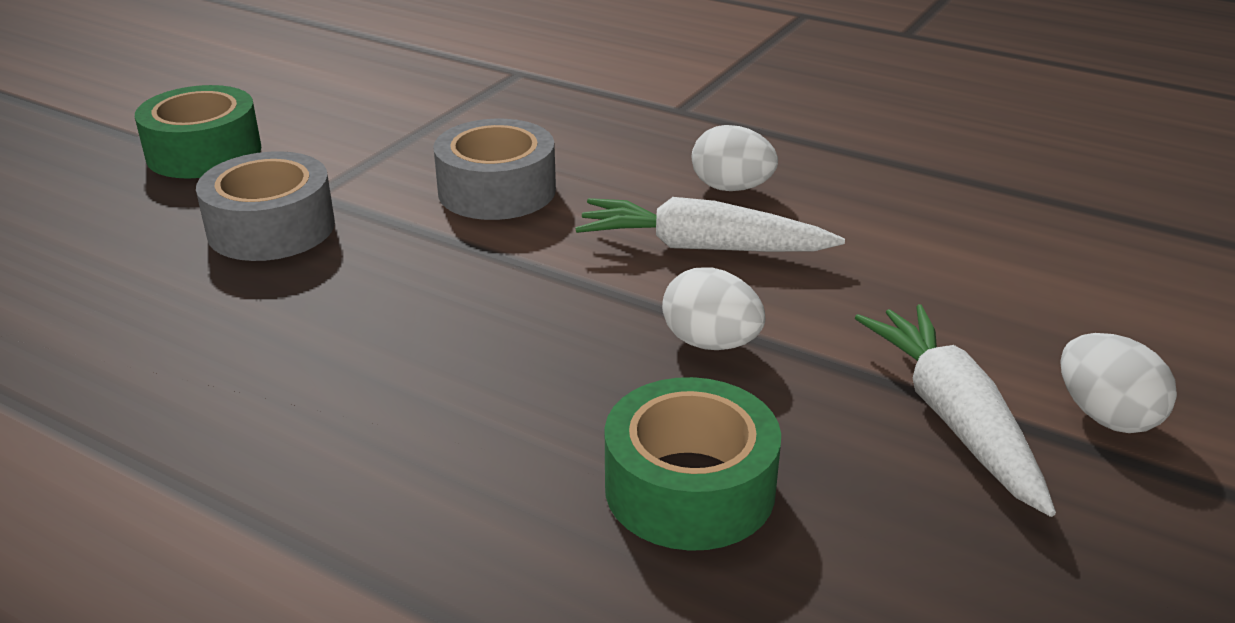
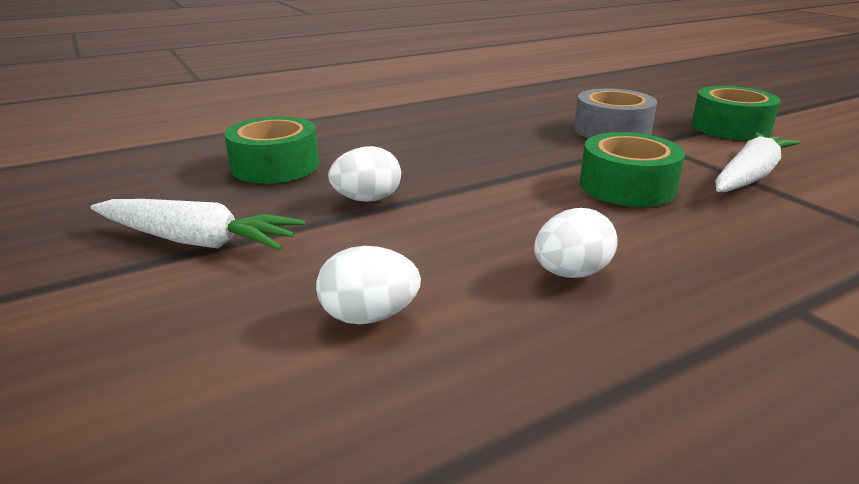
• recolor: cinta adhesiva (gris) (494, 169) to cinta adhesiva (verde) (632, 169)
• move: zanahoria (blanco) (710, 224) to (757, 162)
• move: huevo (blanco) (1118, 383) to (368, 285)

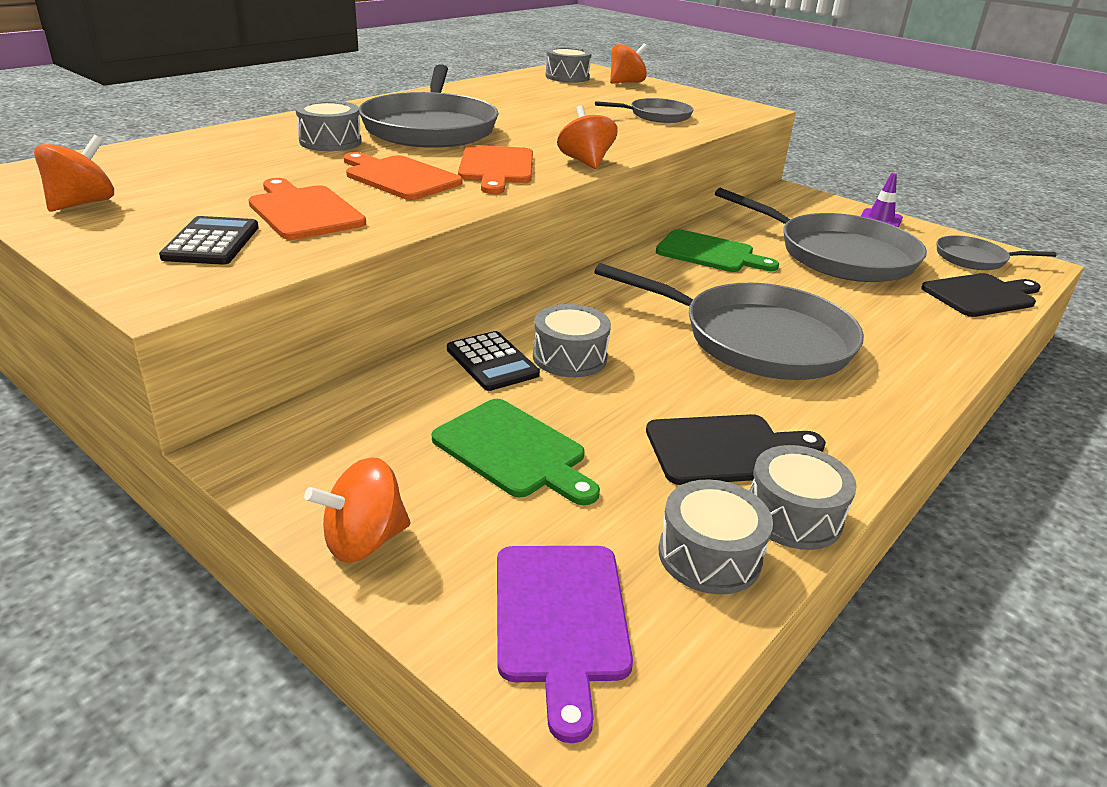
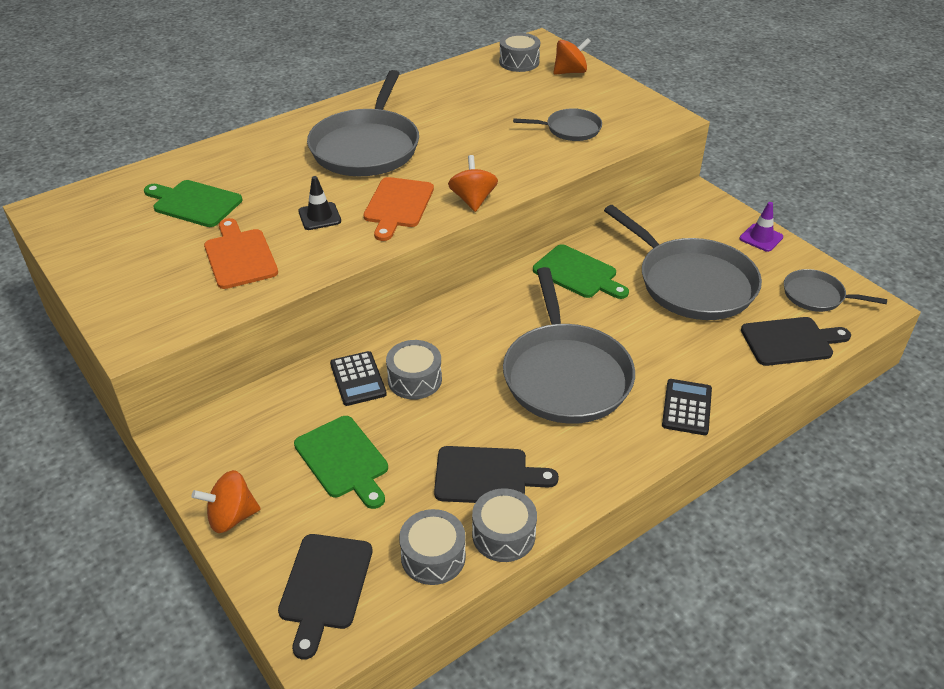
• delete: tambor (gris) (328, 125)
• delete: peonza (naranja) (74, 173)
• replace: tabla de cortar (naranja) (402, 176) to cono de tráfico (negro) (319, 203)
• move: calculadora (negro) (209, 240) to (687, 407)
• rotate: sartén (gris) (729, 321) = (569, 345) 45 degrees clockwise
• recolor: tabla de cortar (morado) (565, 644) to tabla de cortar (negro) (325, 597)
• insert: tabla de cortar (verde) (193, 203)

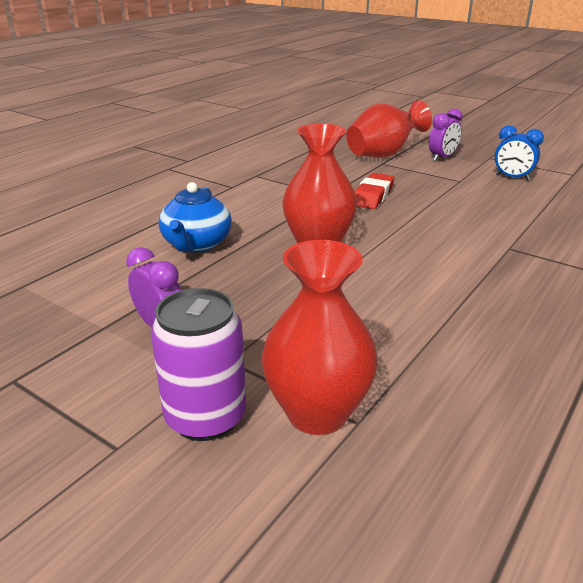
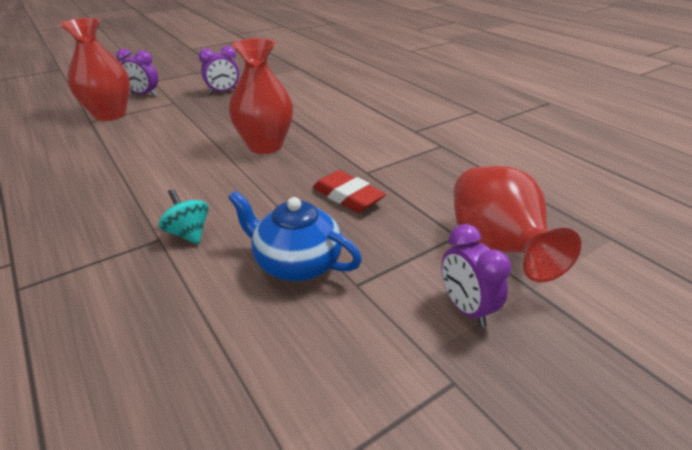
• delete: despertador (azul) (519, 153)
• move: tetera (azul) (195, 217) to (295, 236)
• replace: lata (morado) (198, 364) to despertador (morado) (137, 72)
• insert: peonza (turquesa) (184, 217)

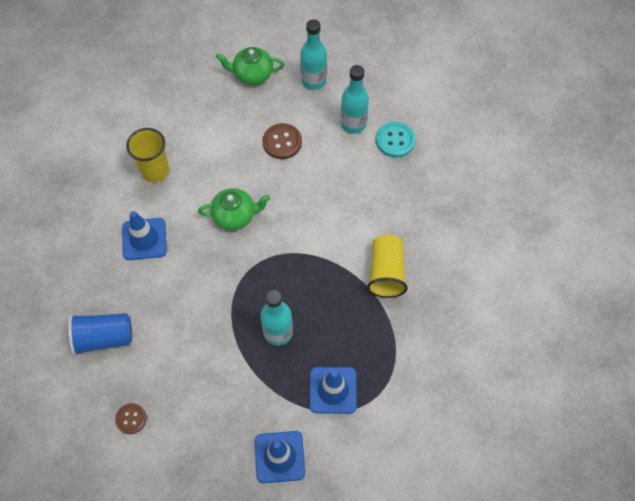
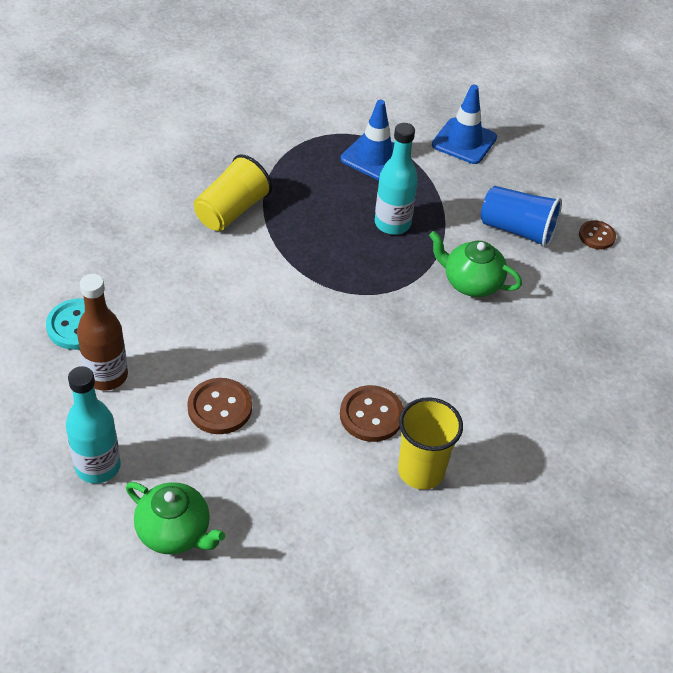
• recolor: botella (turquesa) (354, 99) to botella (marrón) (102, 332)
• move: tetera (verde) (234, 209) to (475, 264)
• delete: cono de tráfico (azul) (144, 235)
• move: vaso (azul) (100, 334) to (521, 217)
• insert: botón (marrón) (372, 413)

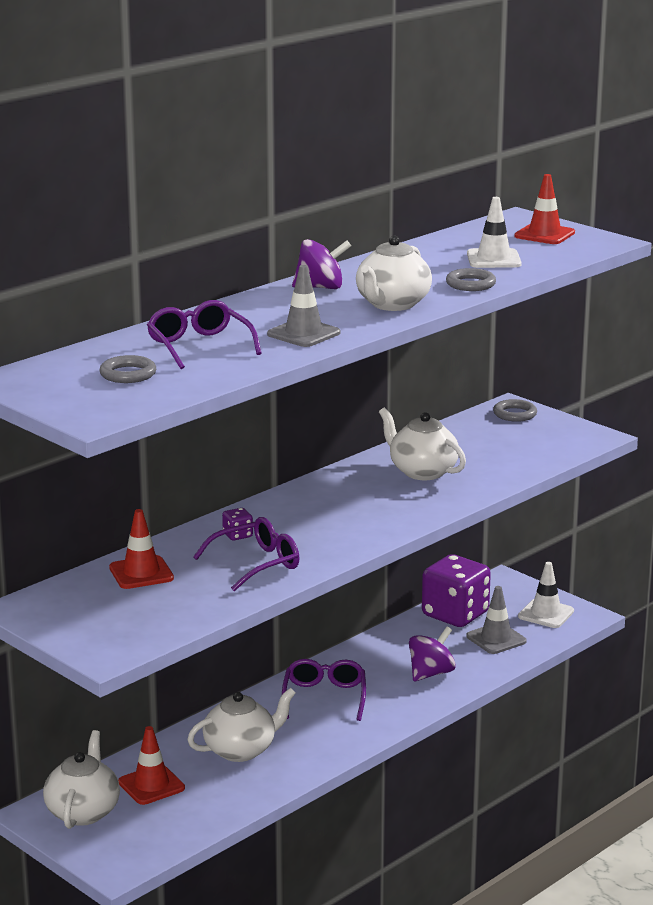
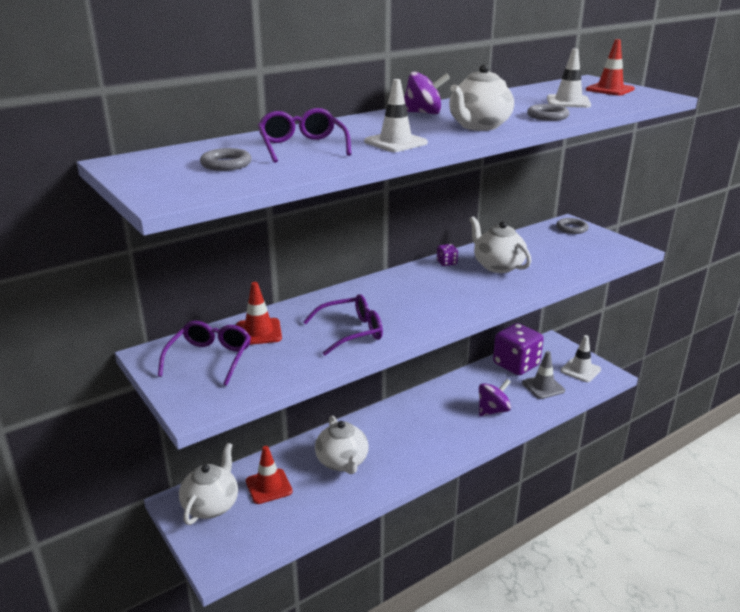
• recolor: cono de tráfico (gris) (303, 306) to cono de tráfico (blanco) (396, 115)
• move: dado (morado) (237, 524) to (447, 255)
• move: gafas (morado) (324, 690) to (204, 353)
• rotate: tetera (blanco) (241, 725) = (342, 445) 90 degrees clockwise

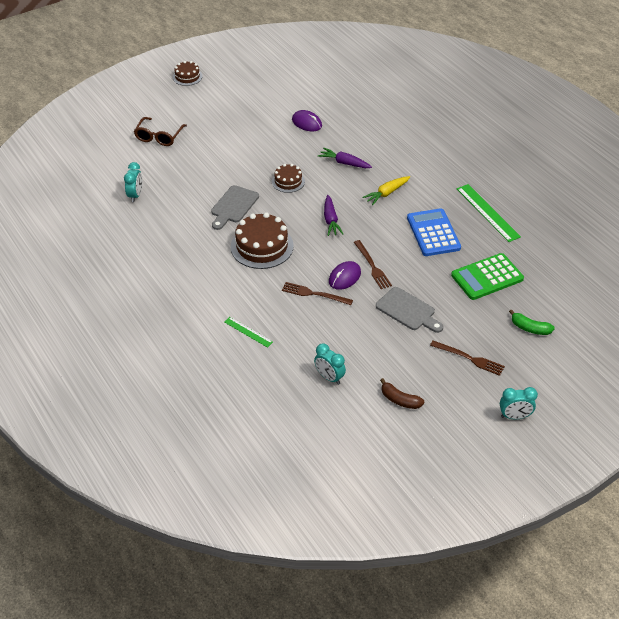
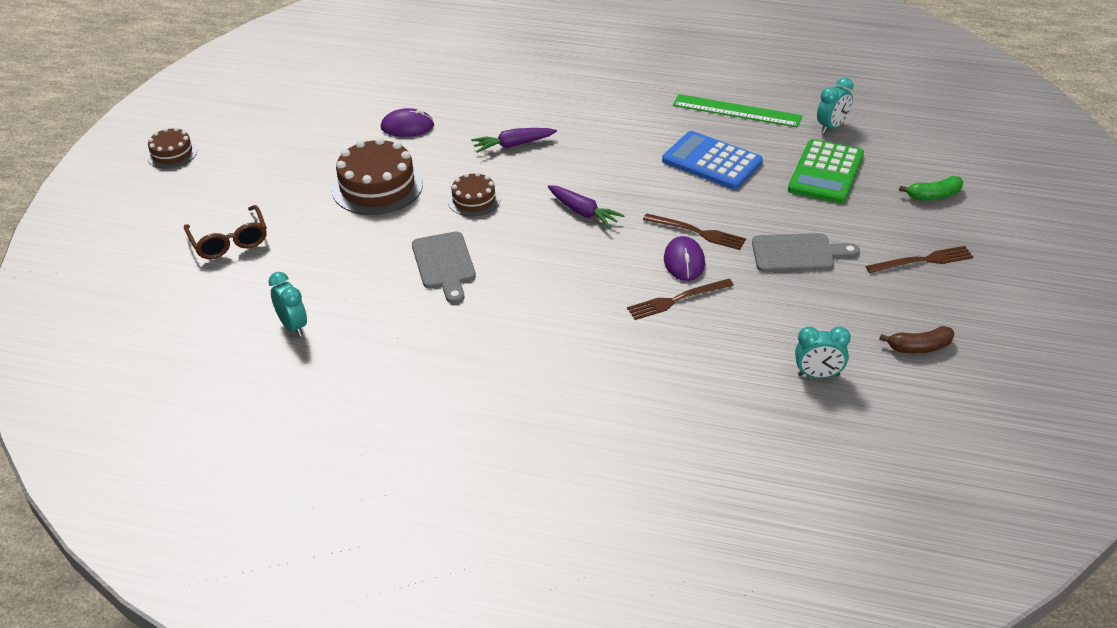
• delete: zanahoria (amarillo) (386, 190)
• move: tarta (marrón) (262, 240) to (377, 176)
• delete: regla (verde) (249, 332)
• move: despertador (turquesa) (519, 403) to (835, 105)

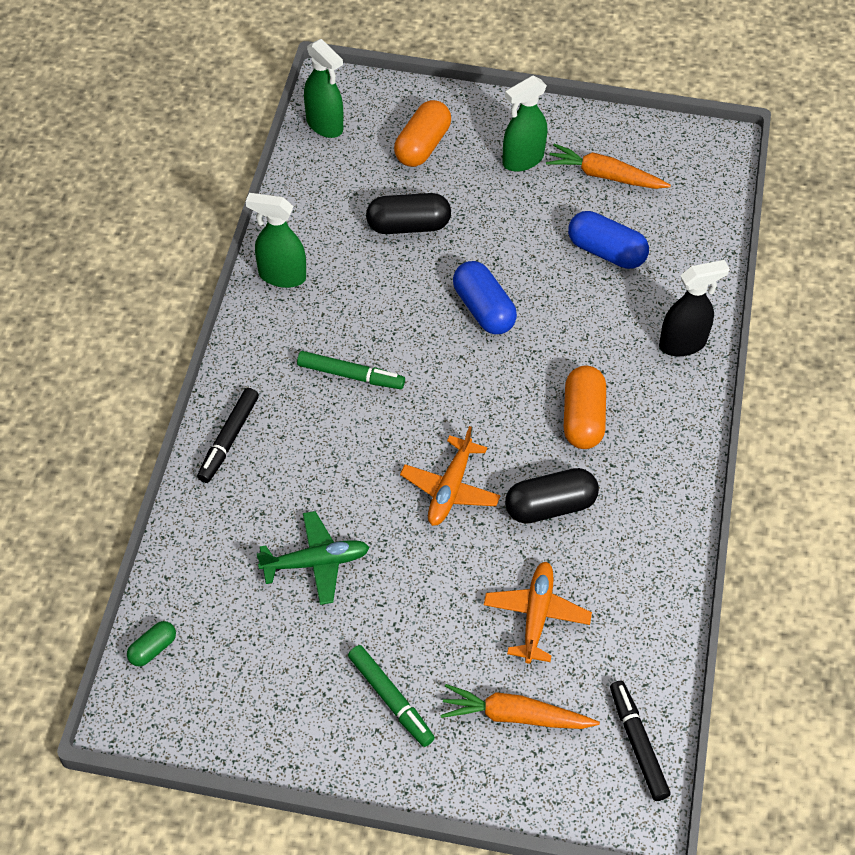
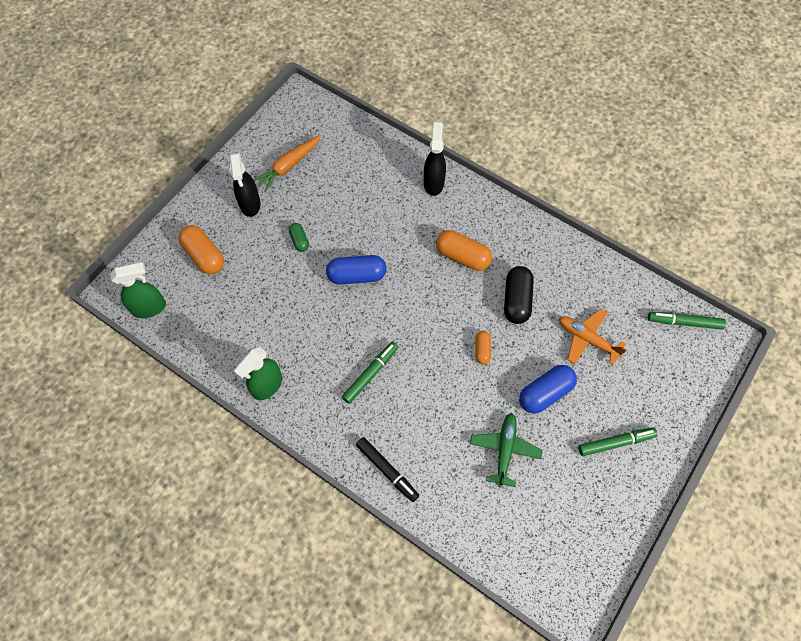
• recolor: pulverizador (verde) (524, 124) to pulverizador (negro) (245, 185)
• delete: cápsula (negro) (408, 213)
• move: cápsula (azul) (608, 240) to (548, 389)
• replace: avión (naranja) (450, 476) to cápsula (naranja) (483, 347)
• move: cápsula (verde) (151, 644) to (299, 237)
• recolor: rotulador (negro) (640, 741) to rotulador (verde) (687, 321)
• delete: zanahoria (naranja) (520, 706)

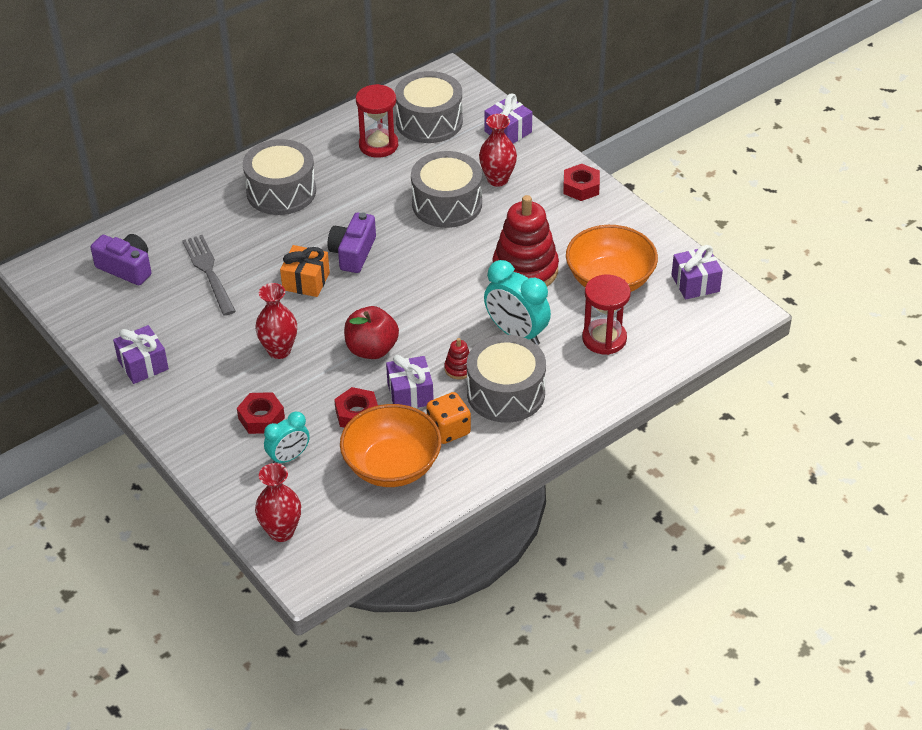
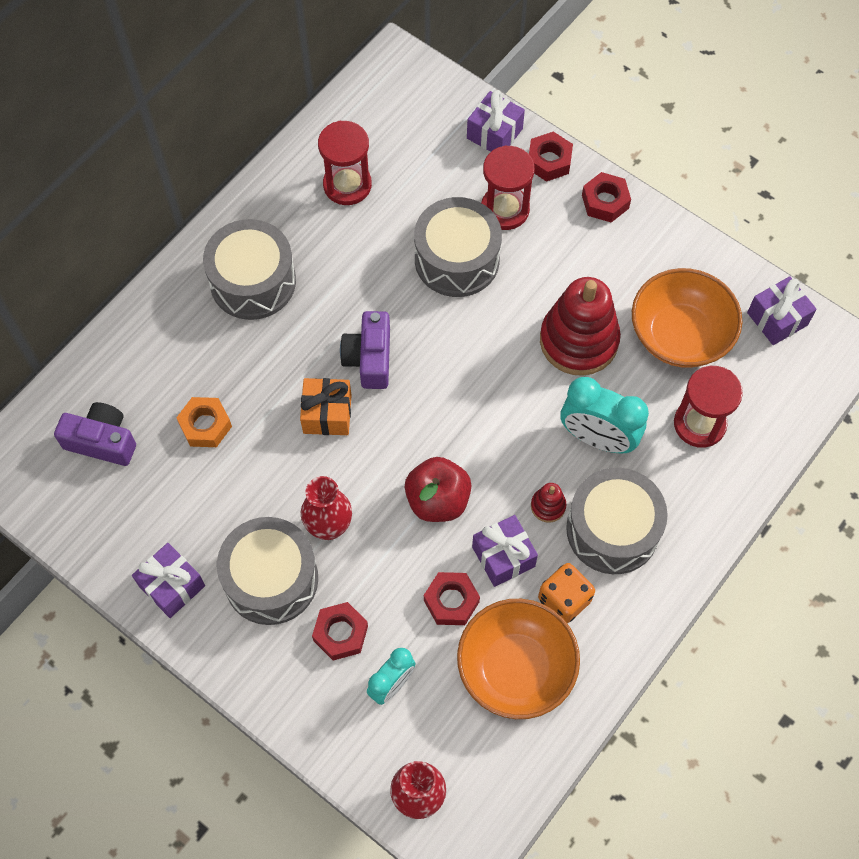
• move: tambor (gris) (429, 107) to (267, 571)
• replace: florero (rojo) (498, 150) to reloj de arena (rojo) (508, 187)
• replace: tenedor (gris) (209, 275) to tuerca (naranja) (204, 422)
• insert: tuerca (rojo) (551, 157)

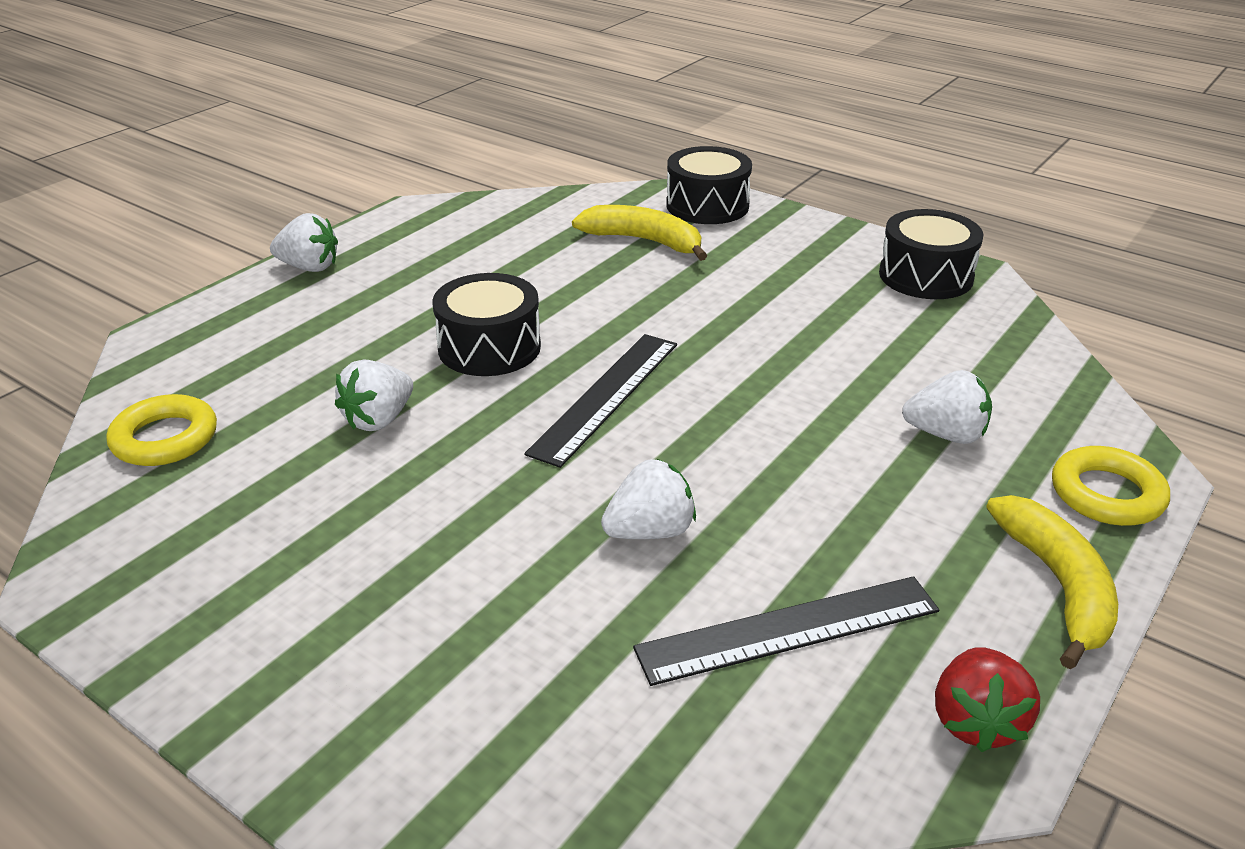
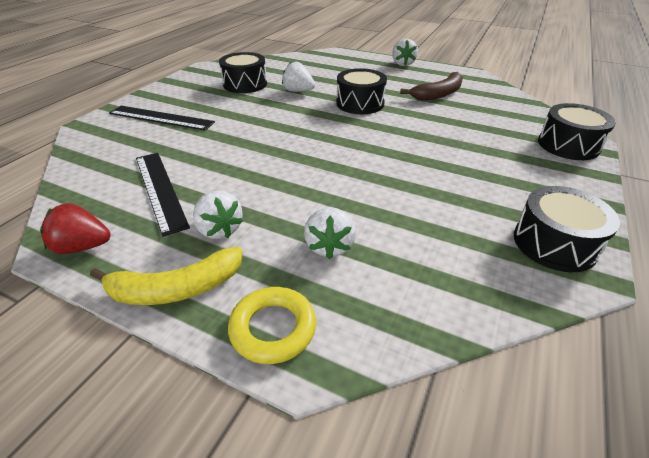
• delete: plátano (amarillo) (639, 233)
• move: regla (negro) (600, 401) to (162, 118)
• delete: anillo (amarillo) (161, 430)
• move: fresa (blanco) (648, 499) to (218, 215)
• insert: tambor (negro) (243, 72)
• insert: plátano (marrón) (431, 86)

